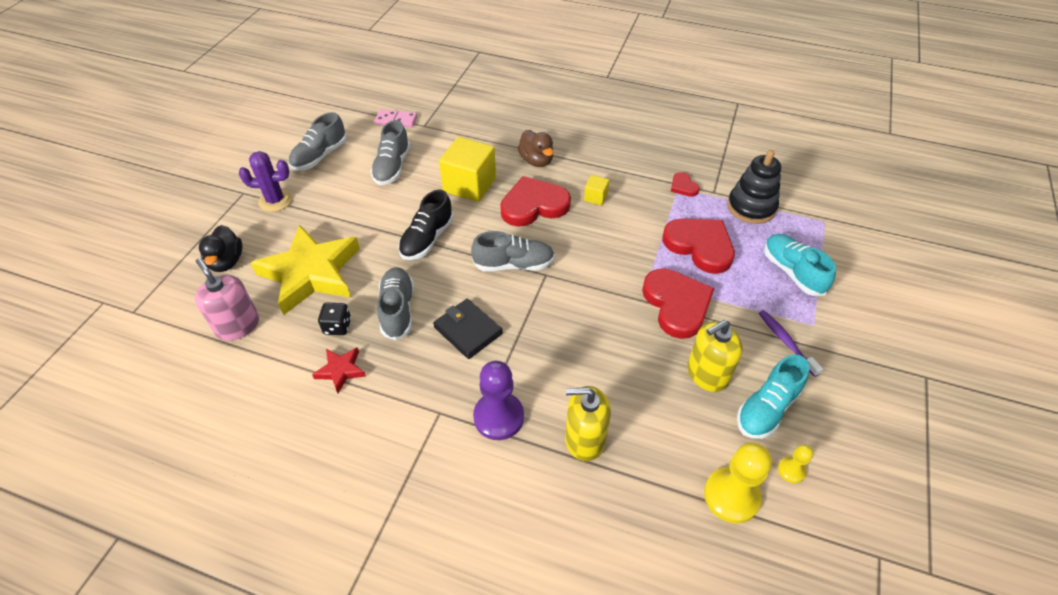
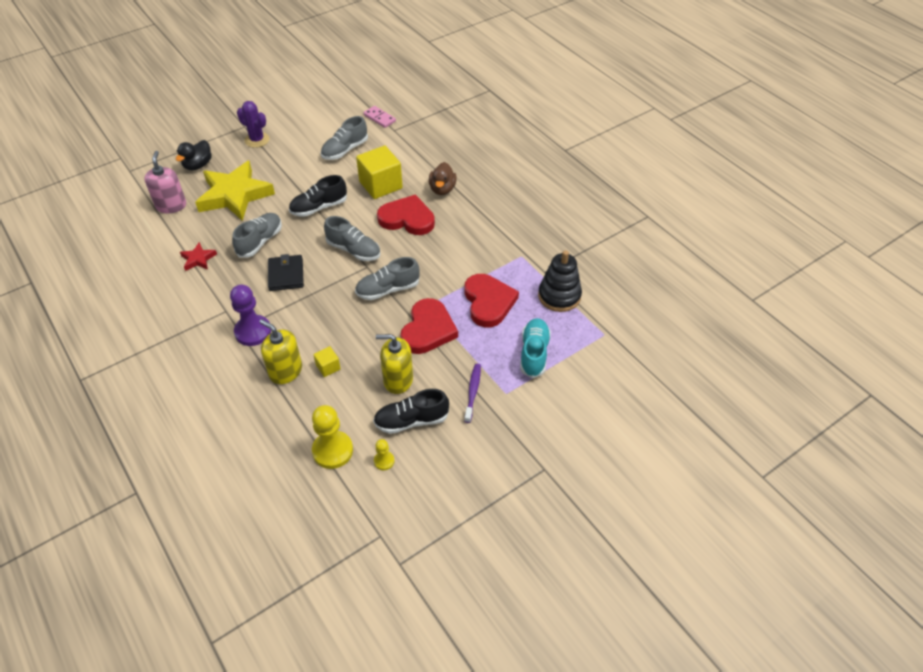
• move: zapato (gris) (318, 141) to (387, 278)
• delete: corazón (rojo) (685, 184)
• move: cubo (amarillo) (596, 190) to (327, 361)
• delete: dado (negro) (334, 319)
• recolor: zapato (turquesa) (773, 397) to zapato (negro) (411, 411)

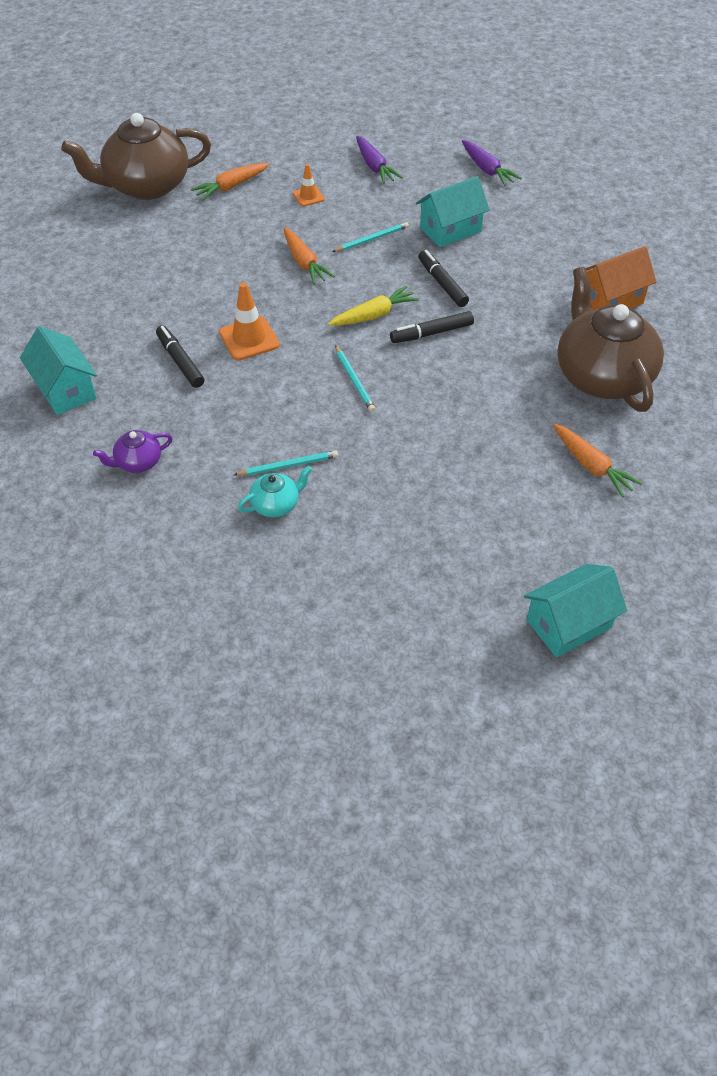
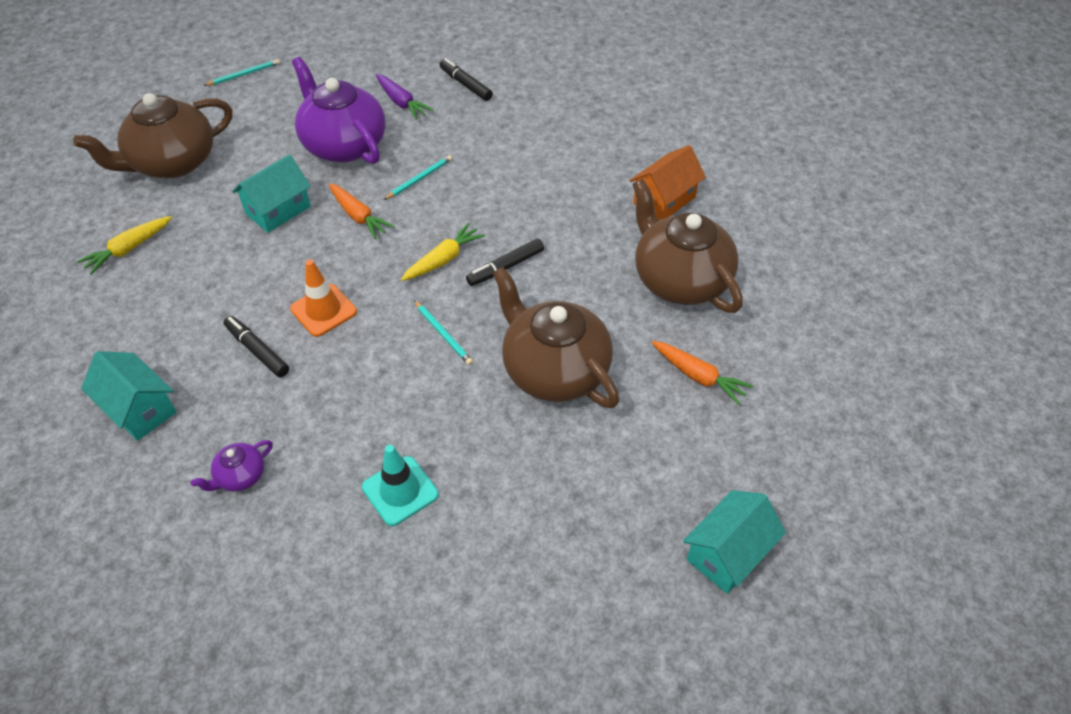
• delete: zanahoria (morado) (492, 163)
• delete: zanahoria (naranja) (230, 181)
• replace: cono de tráfico (naranja) (309, 185) to tetera (morado) (338, 110)
• move: casa (turquesa) (453, 211) to (271, 193)
• move: rotulador (negro) (443, 278) to (466, 79)
• move: lápiz (turquesa) (286, 463) to (241, 72)
• replace: tetera (turquesa) (275, 491) to cono de tráfico (turquesa) (400, 485)
• insert: zanahoria (amarillo) (124, 245)
• insert: tetera (marrón) (556, 337)

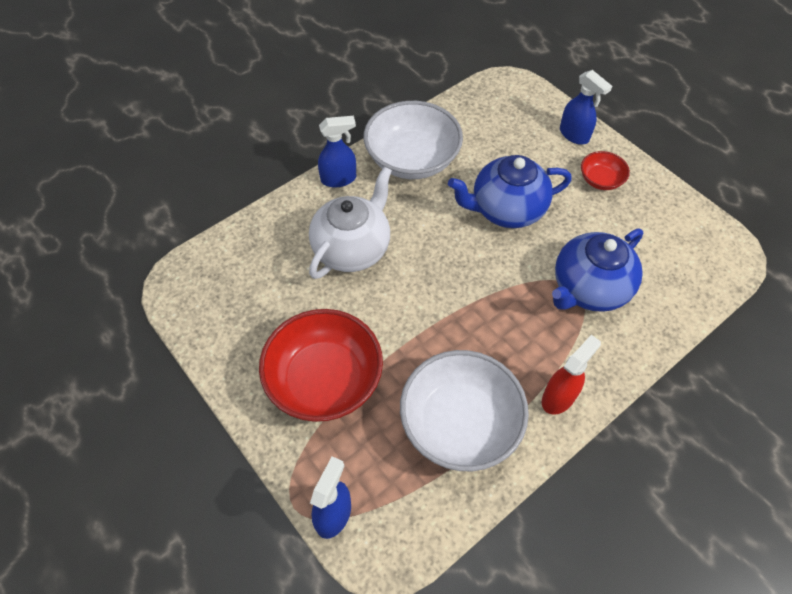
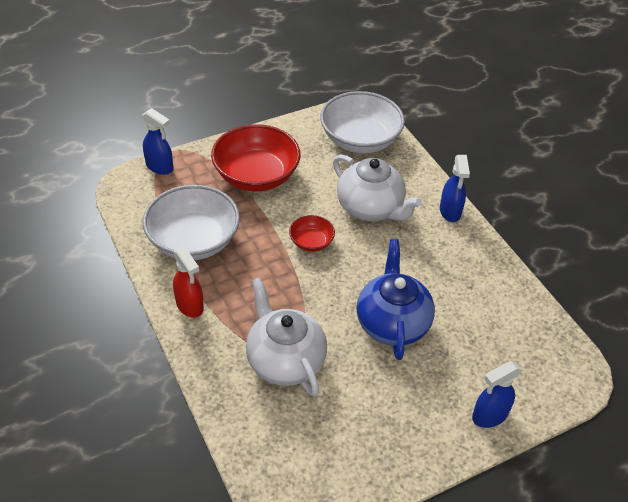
• move: cuenco (blanco) (413, 140) to (362, 122)
• move: cuenco (rojo) (605, 170) to (312, 233)
• recolor: tetera (azul) (597, 270) to tetera (blanco) (286, 336)

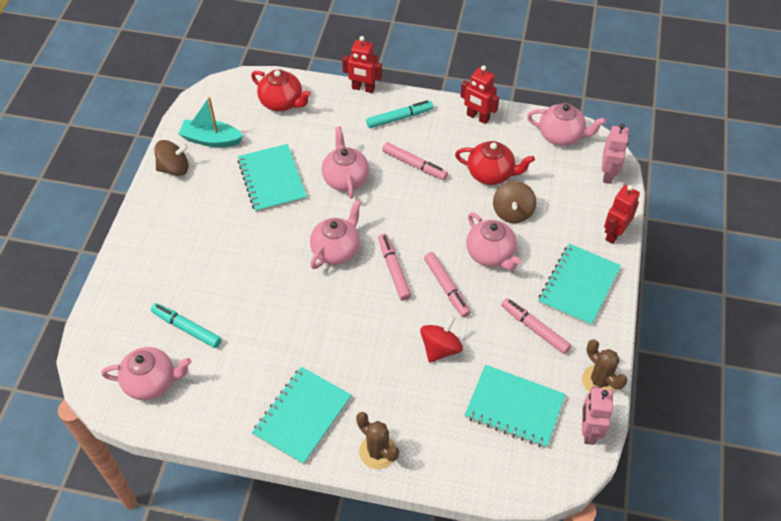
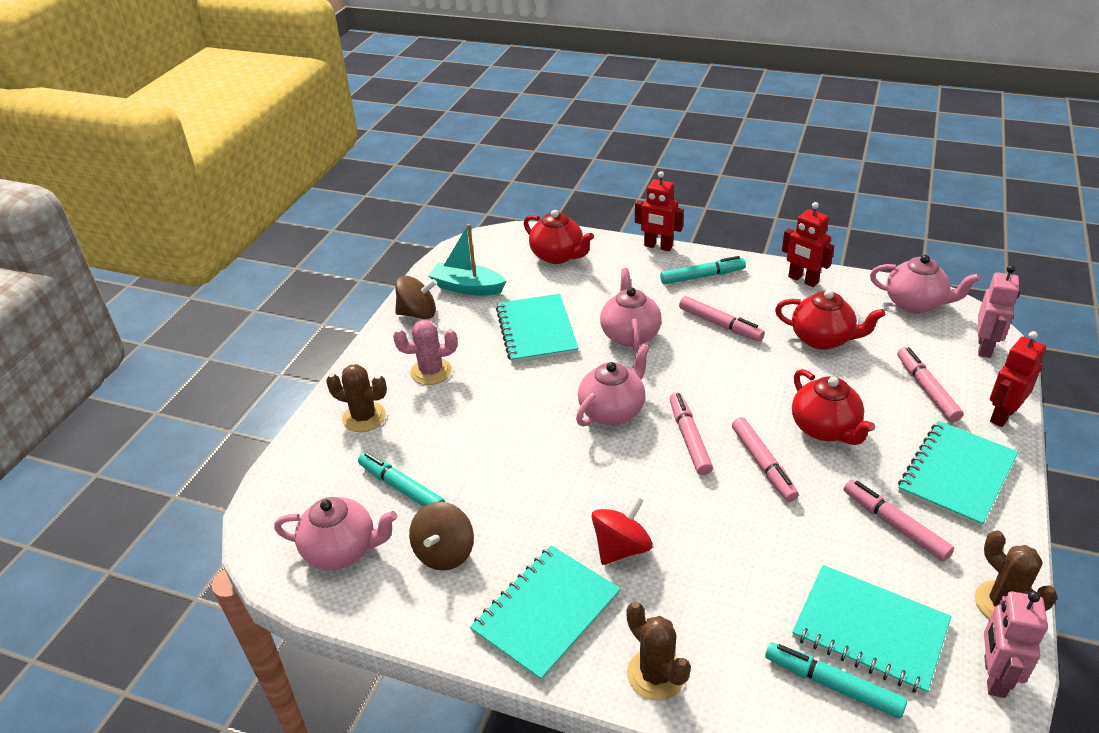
• move: peonza (marrón) (514, 202) to (441, 536)
• recolor: tetera (rosa) (494, 241) to tetera (rojo) (833, 407)
• move: peonza (rojo) (441, 339) to (622, 530)
• insert: cactus (rosa) (425, 352)
• insert: rotulador (rosa) (930, 384)
• insert: cactus (marrón) (356, 398)
• insert: rotulador (turquesa) (836, 680)

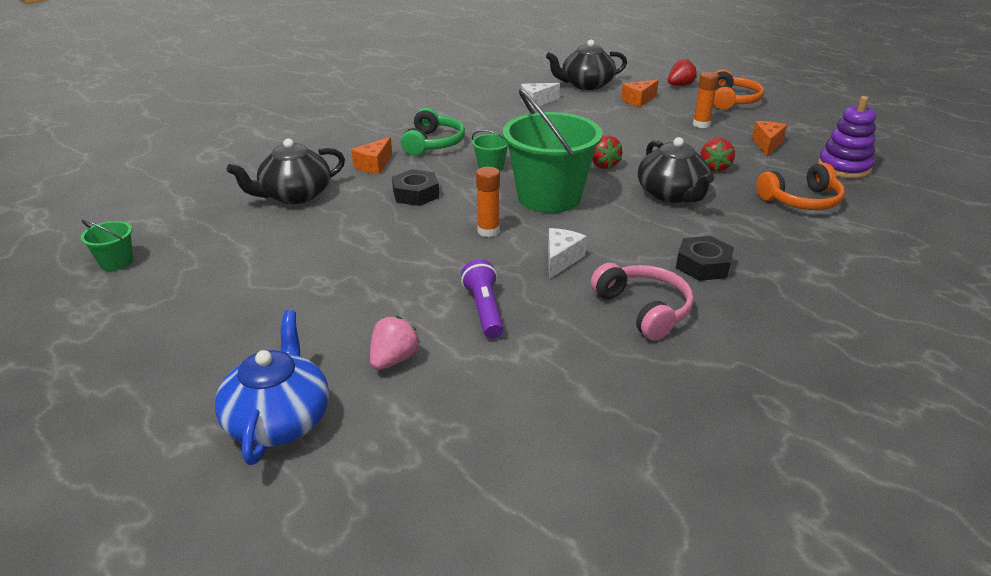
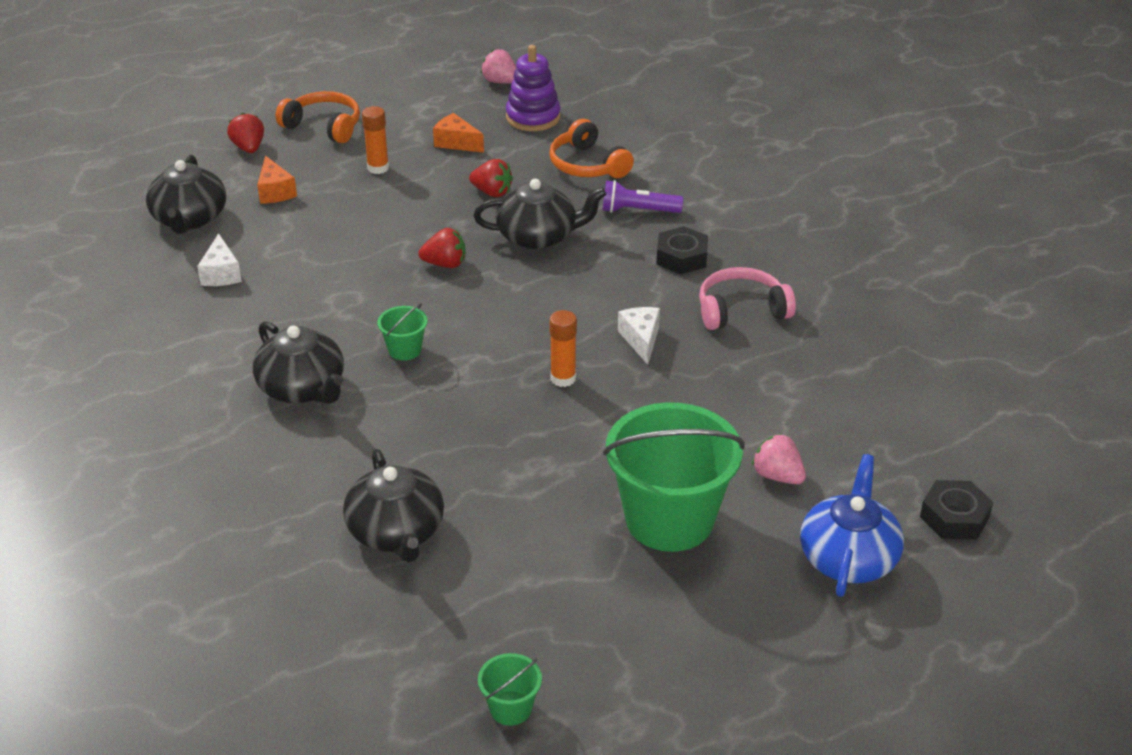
• move: balde (verde) (553, 151) to (674, 477)
• replace: auriculares (verde) (433, 132) to tetera (negro) (298, 362)
• delete: queso (naranja) (371, 155)
• rotate: auriculares (naranja) (800, 186) = (591, 148) 150 degrees clockwise
• move: tuerca (negro) (415, 187) to (956, 509)
• rotate: queso (blanco) (567, 253) = (639, 336) 45 degrees clockwise
• move: lámpara de mano (morado) (482, 299) to (643, 196)
• rotate: tetera (azul) (272, 387) = (852, 525) 90 degrees clockwise
• insert: fresa (rosa) (499, 66)

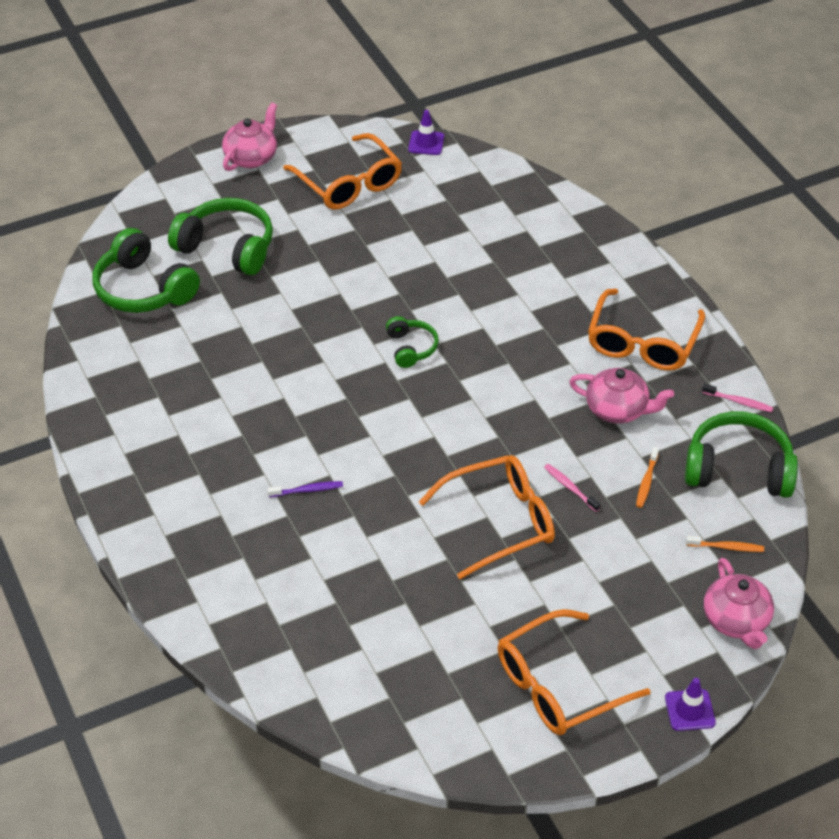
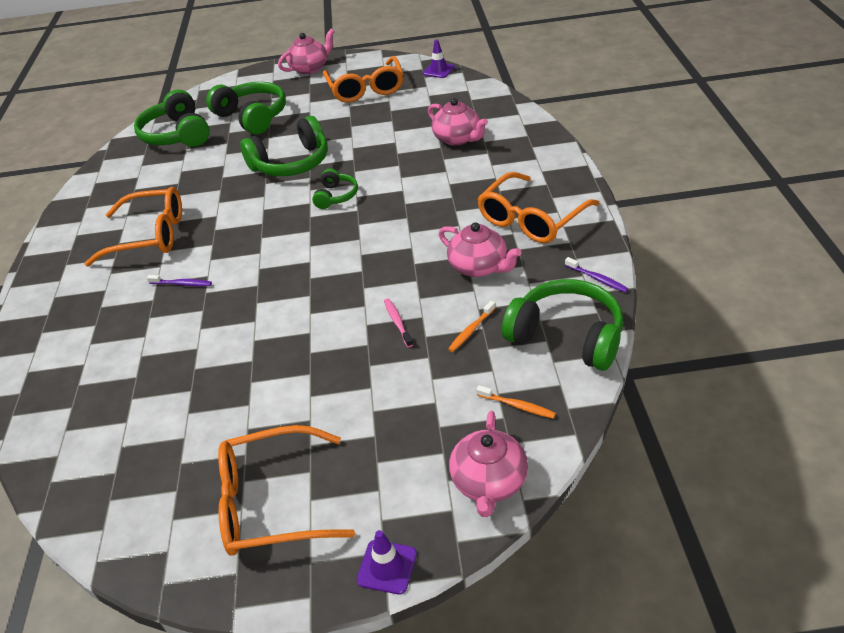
• recolor: cepillo de dientes (rosa) (737, 398) to cepillo de dientes (morado) (596, 274)
• move: gafas (naranja) (487, 517) to (133, 227)
• insert: tetera (rosa) (458, 122)
• insert: auriculares (verde) (284, 146)

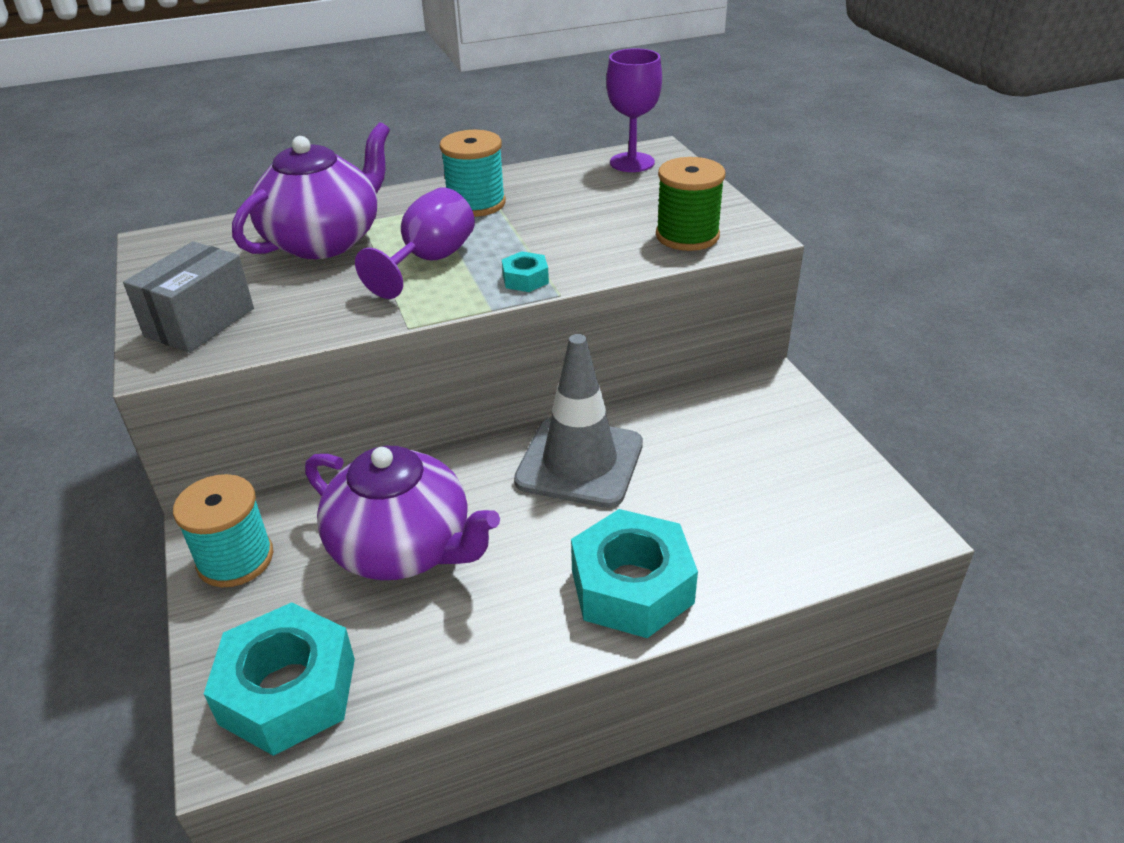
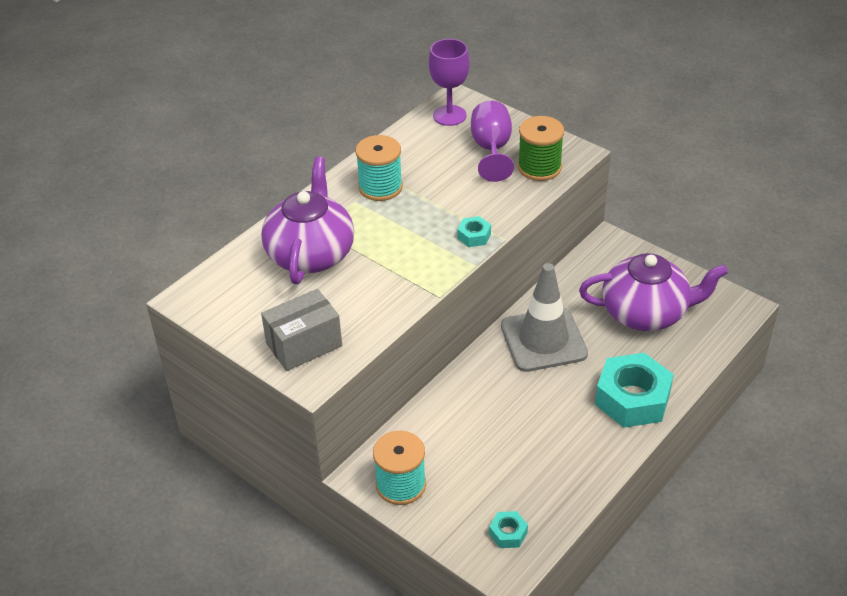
• move: copa (morado) (415, 243) to (492, 141)
• rotate: caja (gris) (188, 297) = (301, 330) 60 degrees clockwise
• move: tetera (morado) (402, 513) to (653, 292)
• resize: tuerca (turquesa) (279, 679) = (508, 529) x0.45

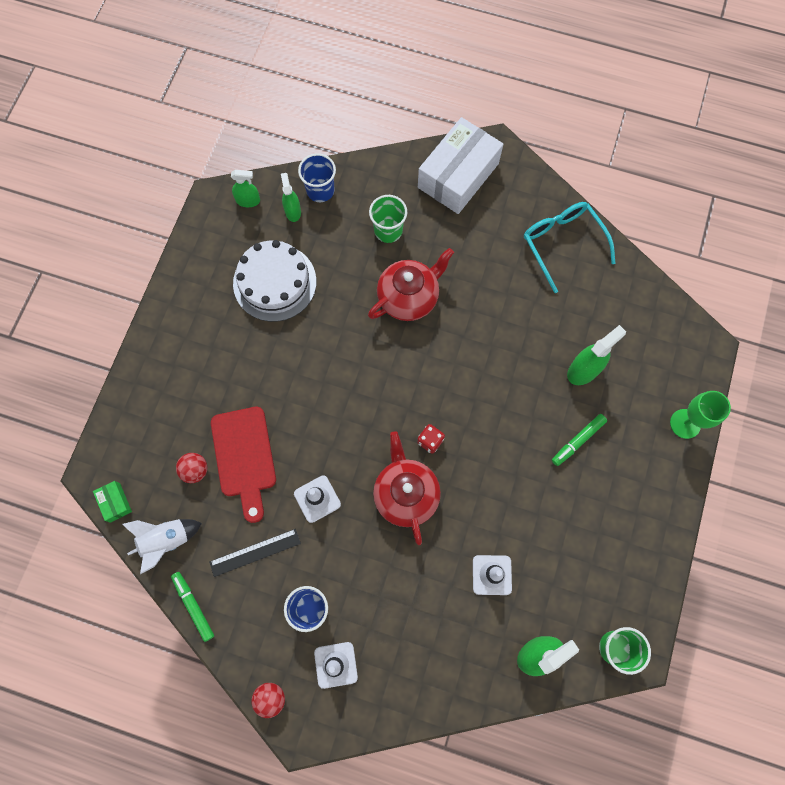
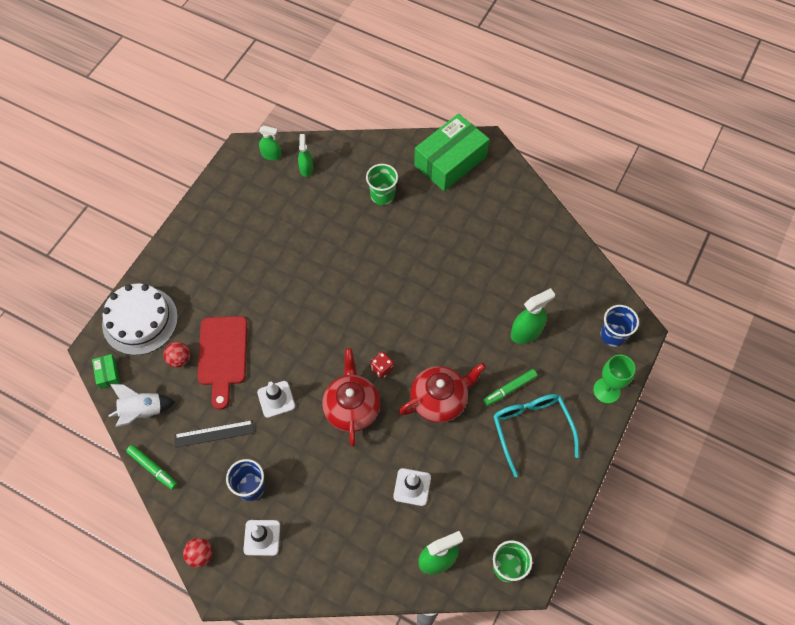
• recolor: caja (blanco) (460, 165) to caja (verde) (451, 152)
• move: vaso (azul) (317, 177) to (620, 326)
• move: gafas (turquesa) (570, 247) to (536, 435)
• move: tarta (blanco) (274, 281) to (140, 319)
• move: tetera (rojo) (411, 284) to (442, 392)
• rotate: rotulador (verde) (192, 607) = (151, 467) 150 degrees clockwise

